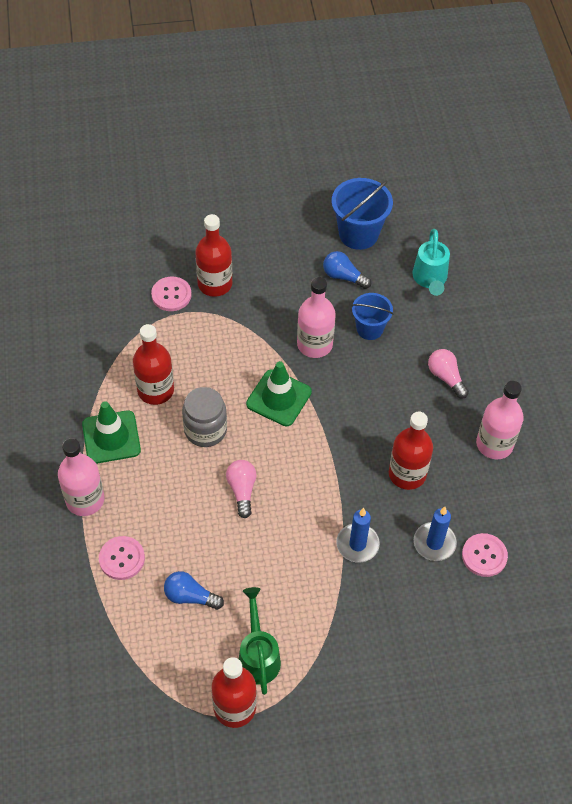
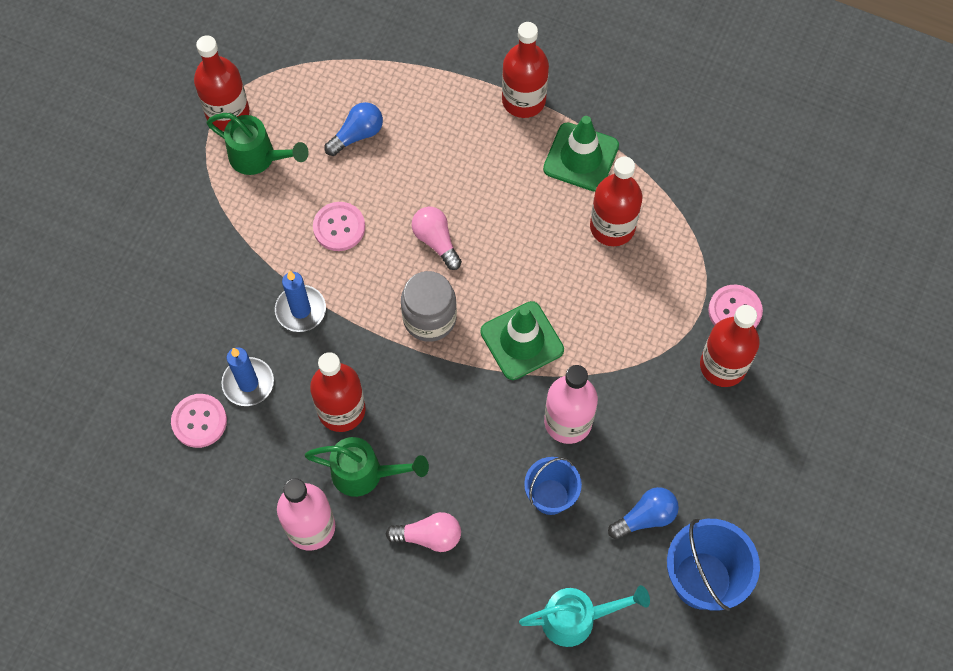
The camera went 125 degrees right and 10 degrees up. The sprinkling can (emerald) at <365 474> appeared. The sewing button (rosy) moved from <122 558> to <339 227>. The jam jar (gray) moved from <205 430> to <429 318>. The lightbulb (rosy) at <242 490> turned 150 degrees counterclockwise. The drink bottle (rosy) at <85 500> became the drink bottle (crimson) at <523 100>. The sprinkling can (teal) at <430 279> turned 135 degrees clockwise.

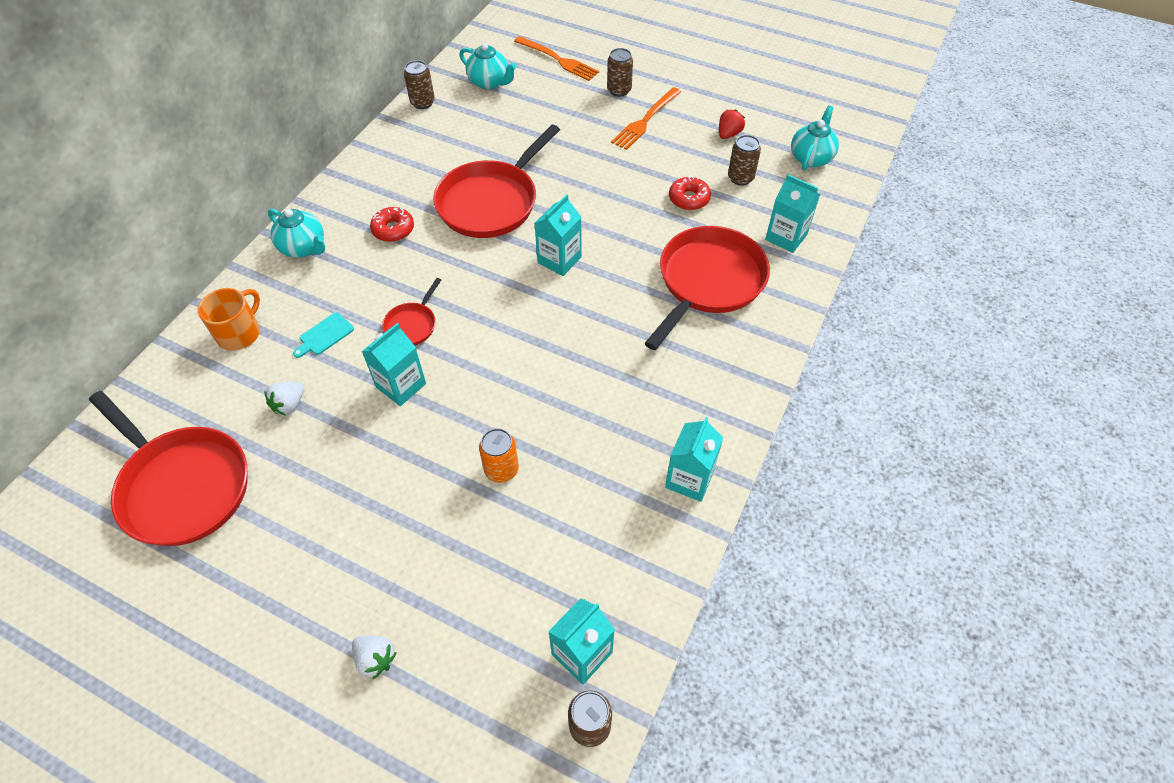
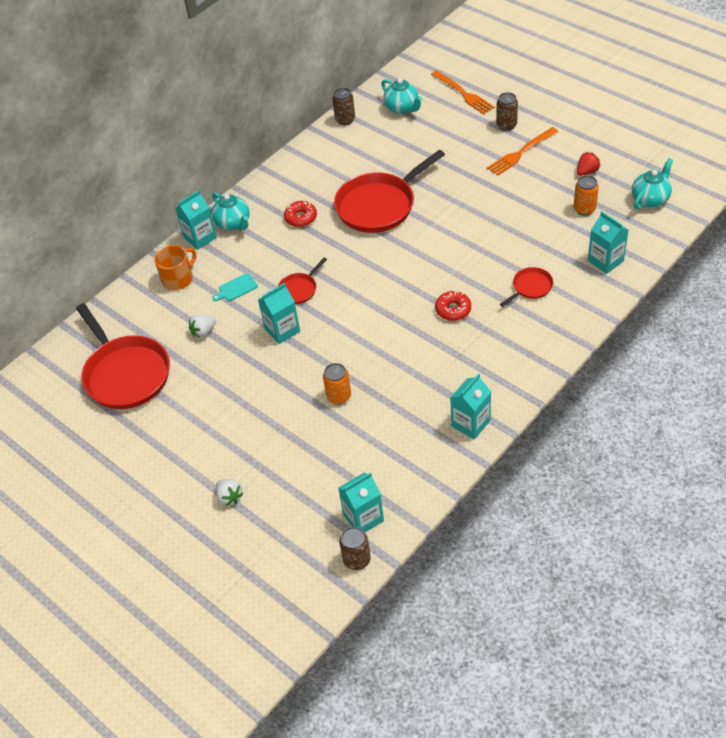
The camera went 20 degrees right and 5 degrees down. The carton (teal) moved from <559 260> to <200 238>. The glazed donut (crimson) moved from <689 199> to <453 310>. The skillet (crimson) at <708 282> changed to 0.47 times the size. The soda can (dark brown) at <740 178> became the soda can (orange-coloured) at <584 209>.

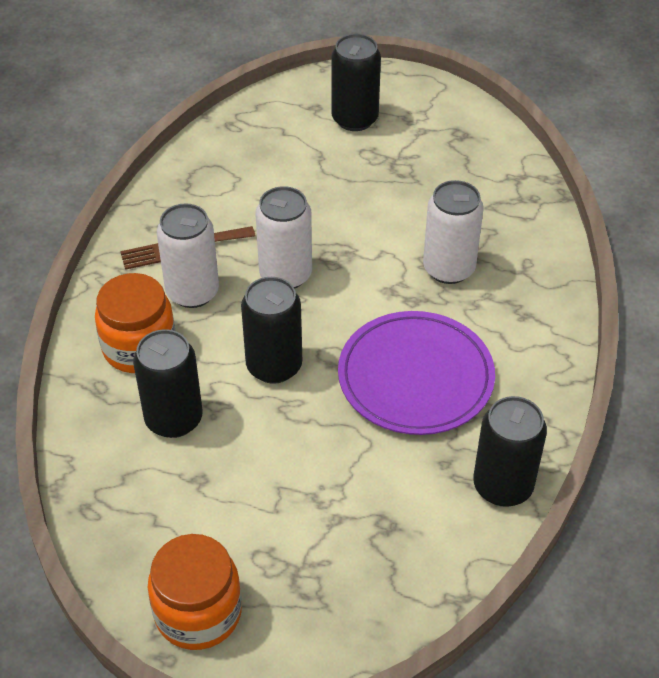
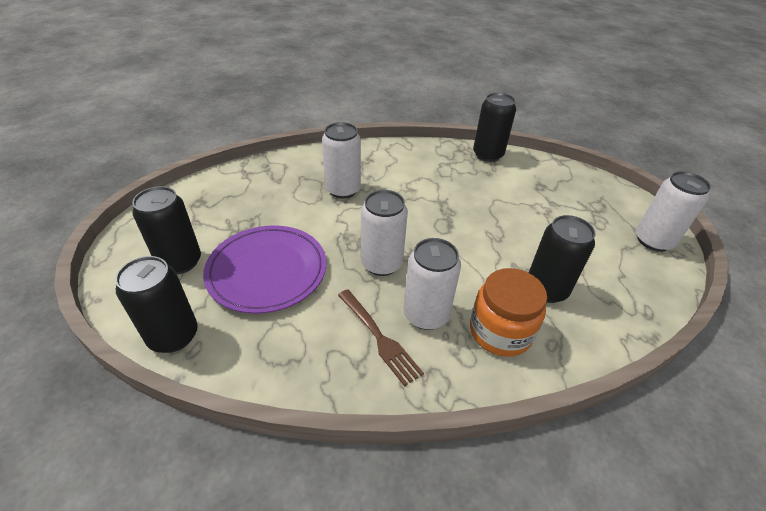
The camera went 110 degrees left and 5 degrees down. The soda can (jet-black) moved from <274 366> to <173 336>. The plate (royal purple) moved from <415 377> to <267 271>. The jam jar (orange-coloured) at <198 612> was replaced by the soda can (pure white) at <653 241>.

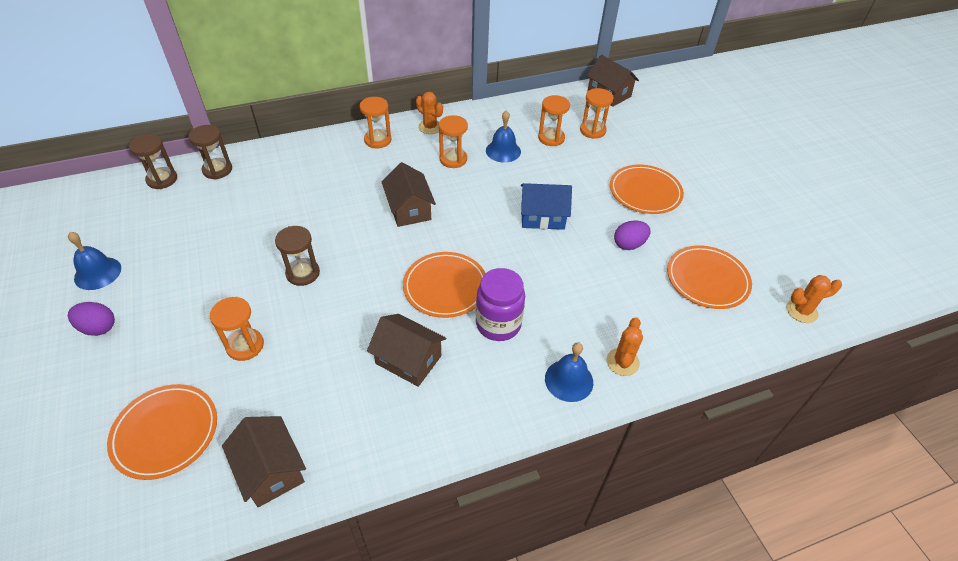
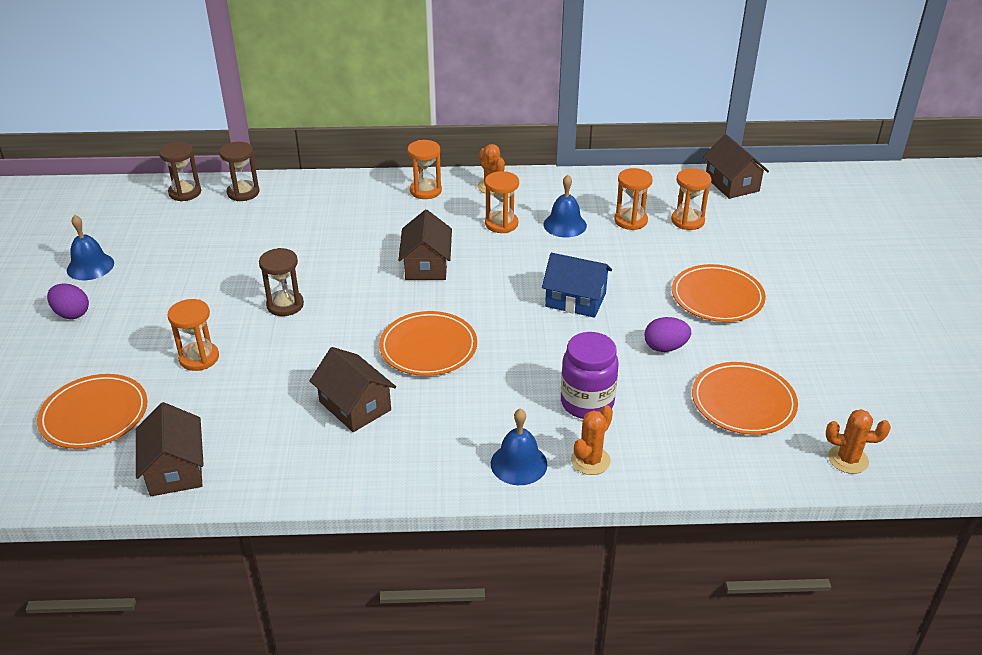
The camera went 20 degrees right and 10 degrees down. The jam jar (royal purple) moved from <498 324> to <587 403>.

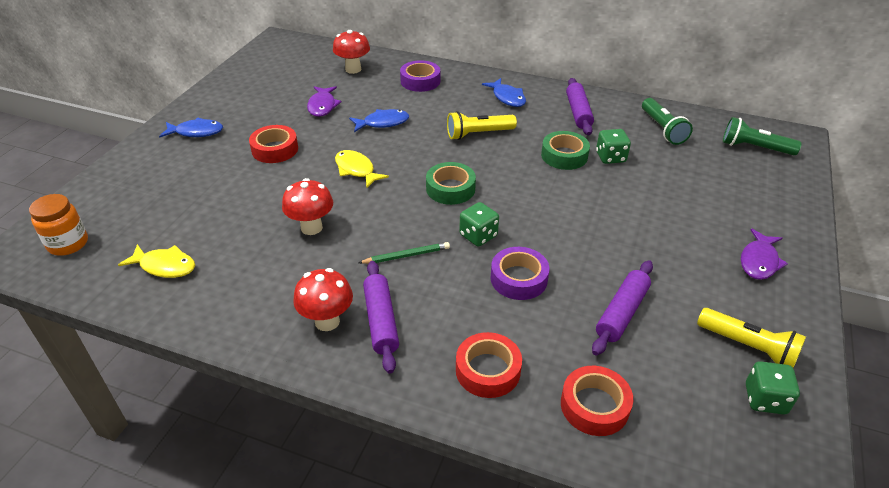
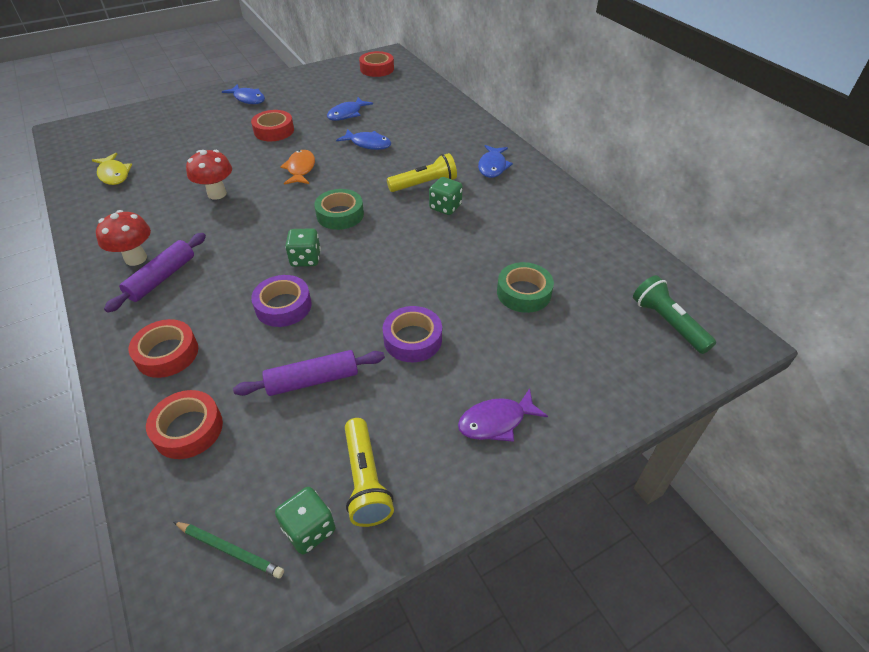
The camera went 40 degrees right and 5 degrees up. The lead pencil (emerald) moved from <407 256> to <230 550>. The fish (yellow) at <356 170> became the fish (orange-coloured) at <300 169>. The fish (royal purple) at <322 106> became the fish (royal blue) at <347 114>. The roll of tape (crimson) at <377 69> appeared. The roll of tape (royal purple) moved from <420 81> to <412 339>. The flashlight (yellow) at <478 134> turned 135 degrees clockwise. The game die (emerald) moved from <610 157> to <445 207>. The roll of tape (emerald) moved from <564 156> to <523 293>. The jam jar (orange-coloured) at <68 244> disappeared. The fungus (crimson) at <353 69> disappeared. The rolling pin (royal purple) at <578 112> disappeared. The flashlight (emerald) at <662 129> disappeared.

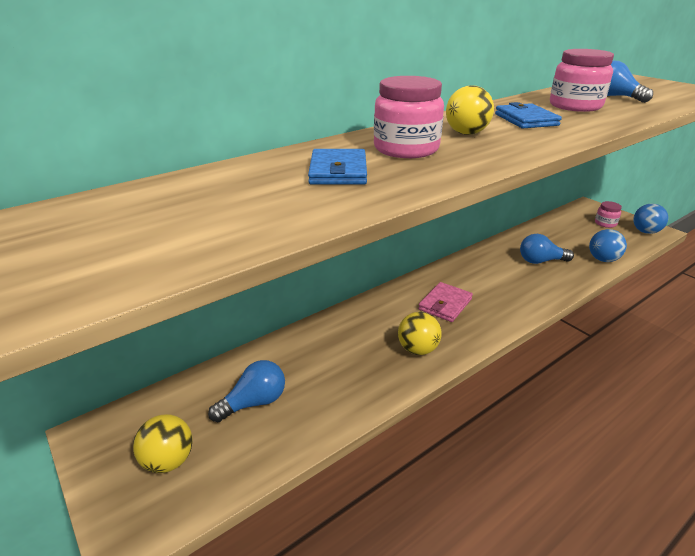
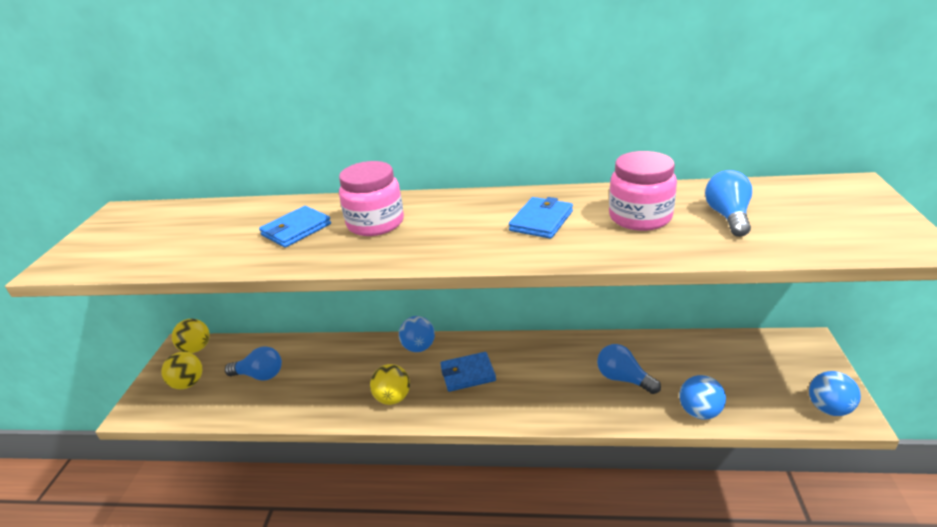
The camera went 45 degrees right and 0 degrees up. The sphere (yellow) moved from <466 133> to <196 348>. The sphere (royal blue) at <419 347> appeared. The card wallet (rosy) at <445 304> became the card wallet (royal blue) at <468 374>. The jam jar (rosy) at <605 223> disappeared.

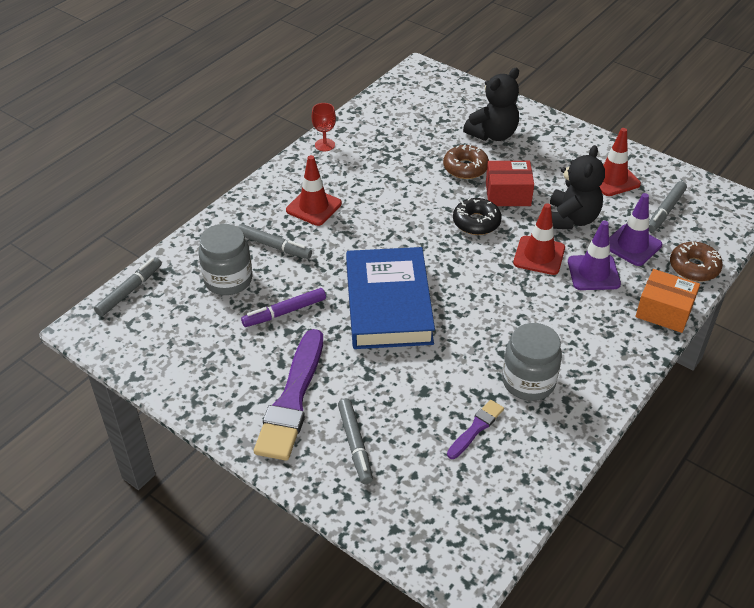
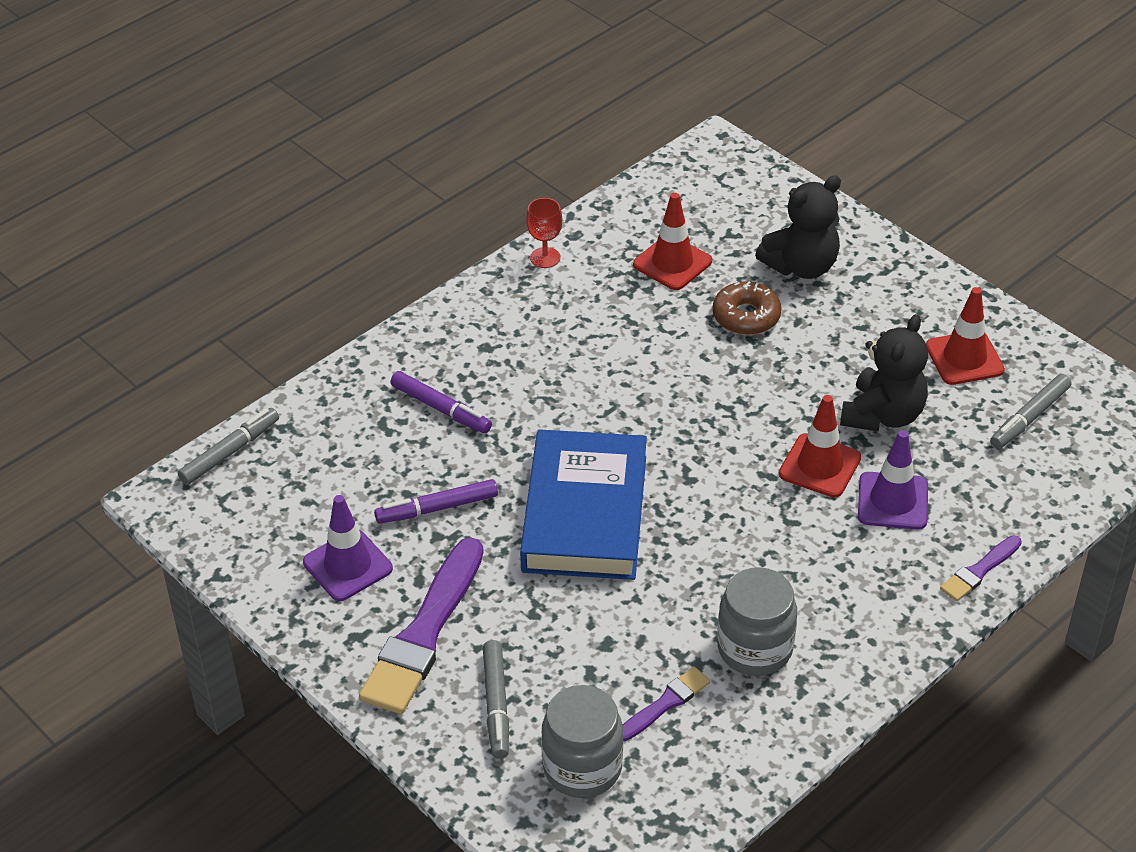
The camera went 10 degrees right and 0 degrees up. The road cone (royal purple) moved from <632 245> to <347 565>. The marker pen (gray) at <274 246> became the marker pen (royal purple) at <441 408>. The jam jar (gray) moved from <228 280> to <582 768>. The road cone (crimson) moved from <313 207> to <672 263>. The package (orange-coloured) at <664 311> was replaced by the paint brush (royal purple) at <979 571>. The glazed donut (jet-black) at <476 222> disappeared. The package (crimson) at <508 194> disappeared. The glazed donut (dark brown) at <694 267> disappeared.

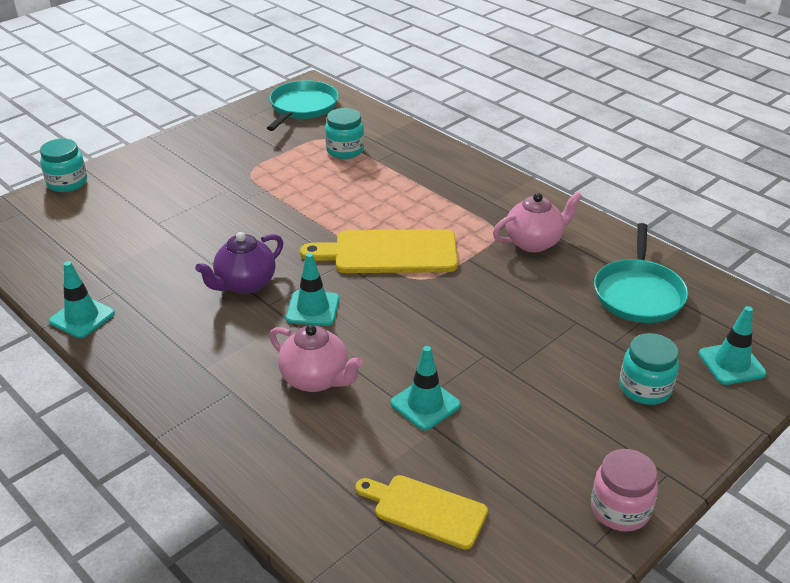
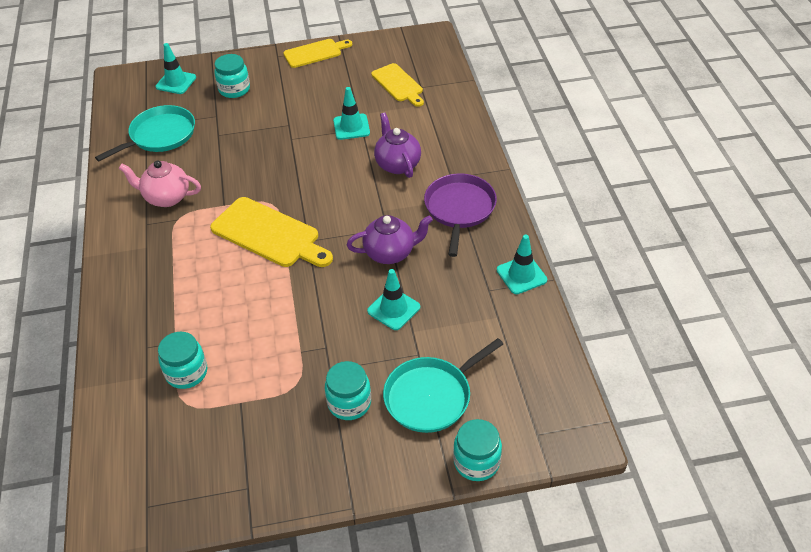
The camera went 145 degrees left and 10 degrees up. The jam jar (rosy) at <620 509> was replaced by the chopping board (yellow) at <315 53>. The jam jar (teal) at <349 403> appeared. The road cone (teal) moved from <313 308> to <393 309>. The tea pot (rosy) at <316 379> became the tea pot (royal purple) at <397 164>. The skillet (teal) moved from <302 107> to <431 396>. The skillet (royal purple) at <459 209> appeared.

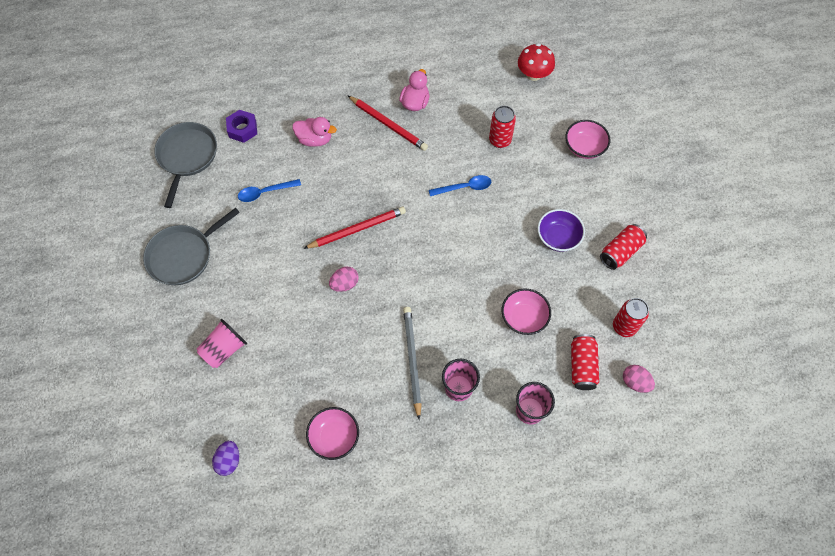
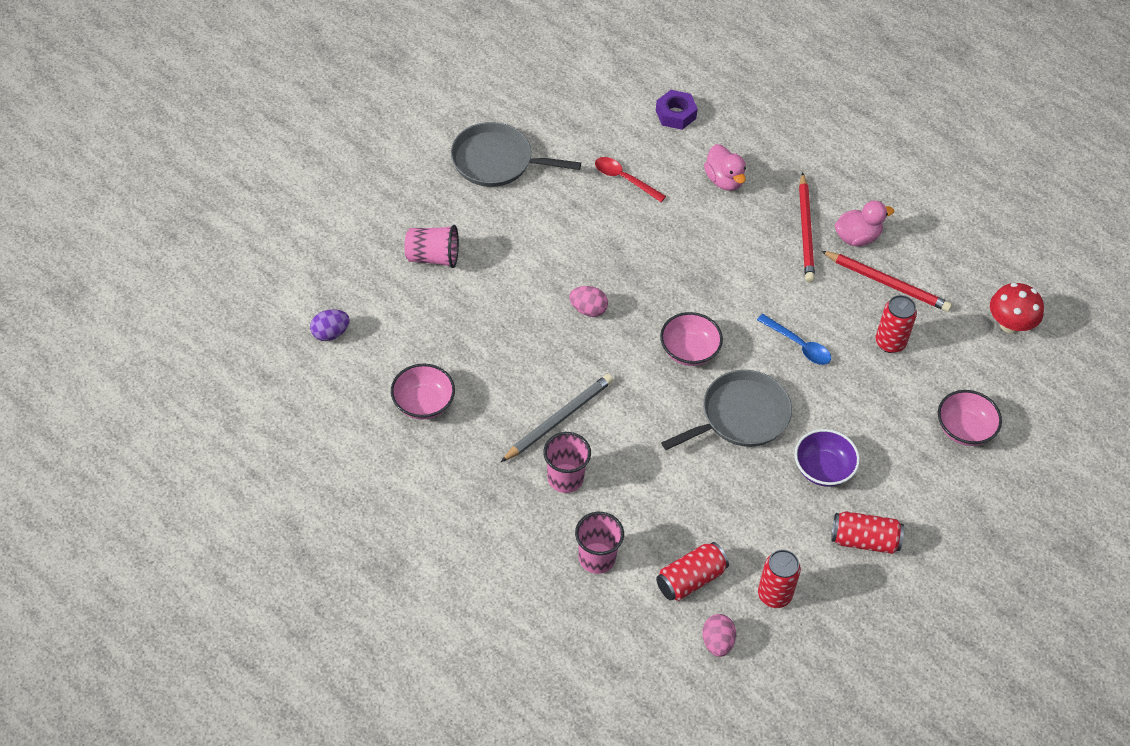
The camera went 50 degrees right and 10 degrees down. The tablespoon (royal blue) at <265 192> became the tablespoon (crimson) at <624 179>. The serving bowl (rosy) moved from <524 318> to <689 350>. The skillet (gray) moved from <187 156> to <741 416>. The lead pencil (crimson) moved from <357 229> to <887 283>.

